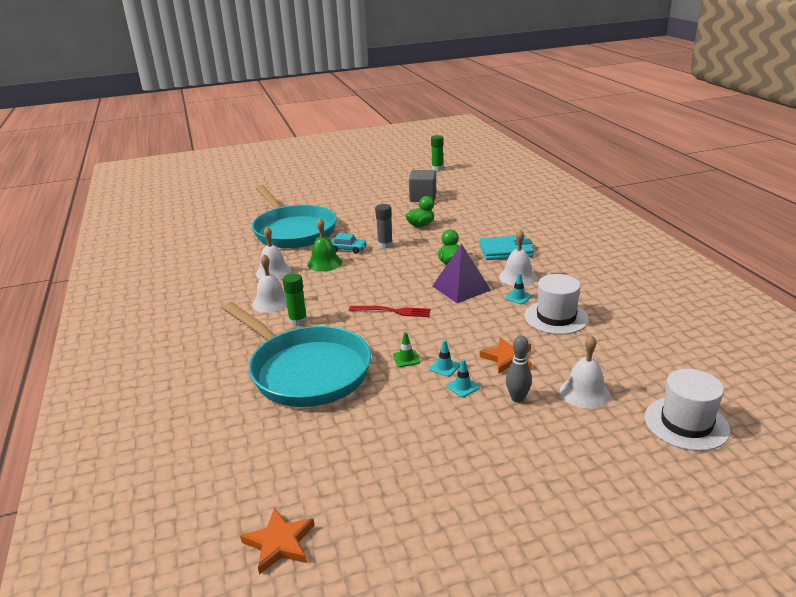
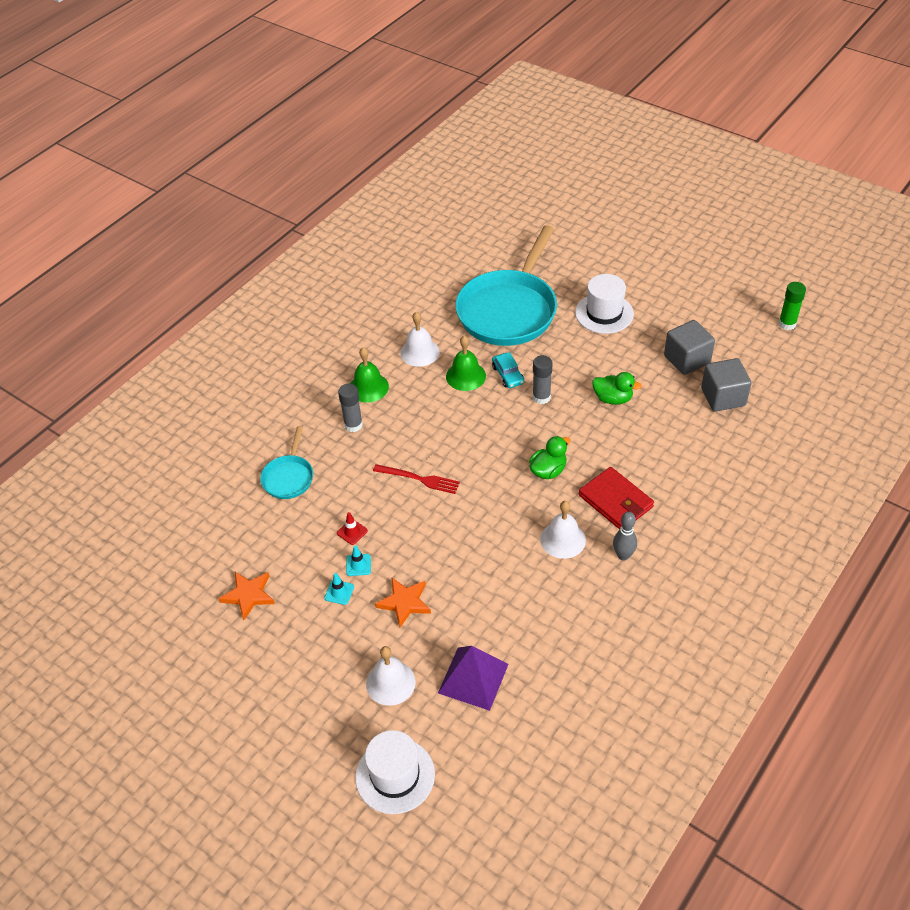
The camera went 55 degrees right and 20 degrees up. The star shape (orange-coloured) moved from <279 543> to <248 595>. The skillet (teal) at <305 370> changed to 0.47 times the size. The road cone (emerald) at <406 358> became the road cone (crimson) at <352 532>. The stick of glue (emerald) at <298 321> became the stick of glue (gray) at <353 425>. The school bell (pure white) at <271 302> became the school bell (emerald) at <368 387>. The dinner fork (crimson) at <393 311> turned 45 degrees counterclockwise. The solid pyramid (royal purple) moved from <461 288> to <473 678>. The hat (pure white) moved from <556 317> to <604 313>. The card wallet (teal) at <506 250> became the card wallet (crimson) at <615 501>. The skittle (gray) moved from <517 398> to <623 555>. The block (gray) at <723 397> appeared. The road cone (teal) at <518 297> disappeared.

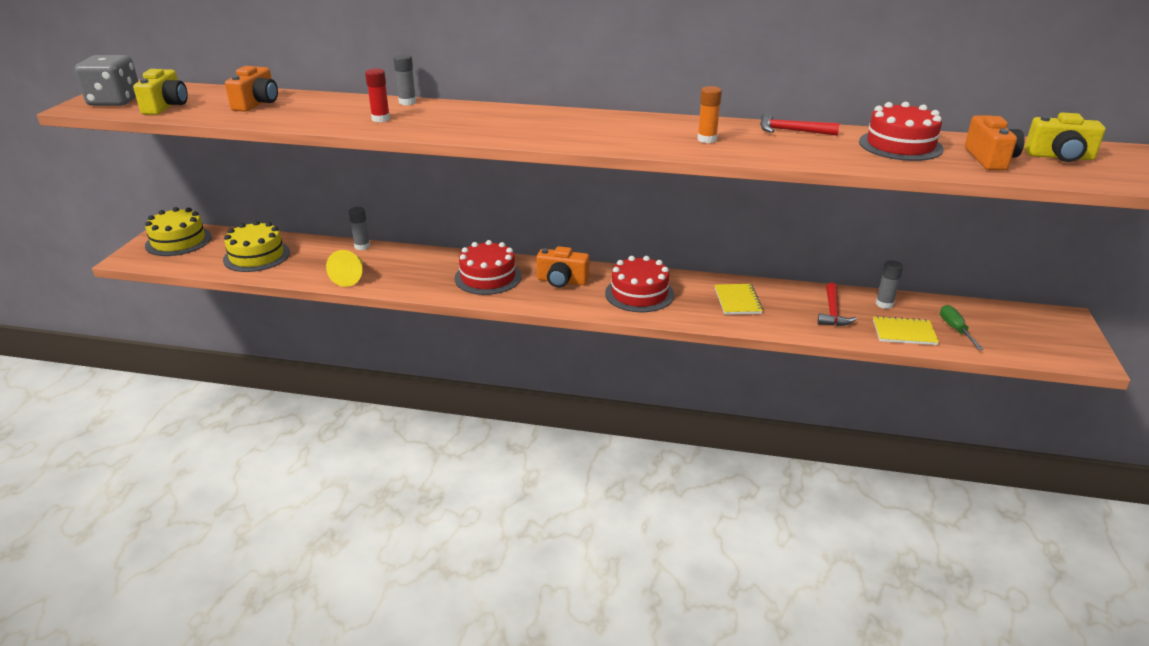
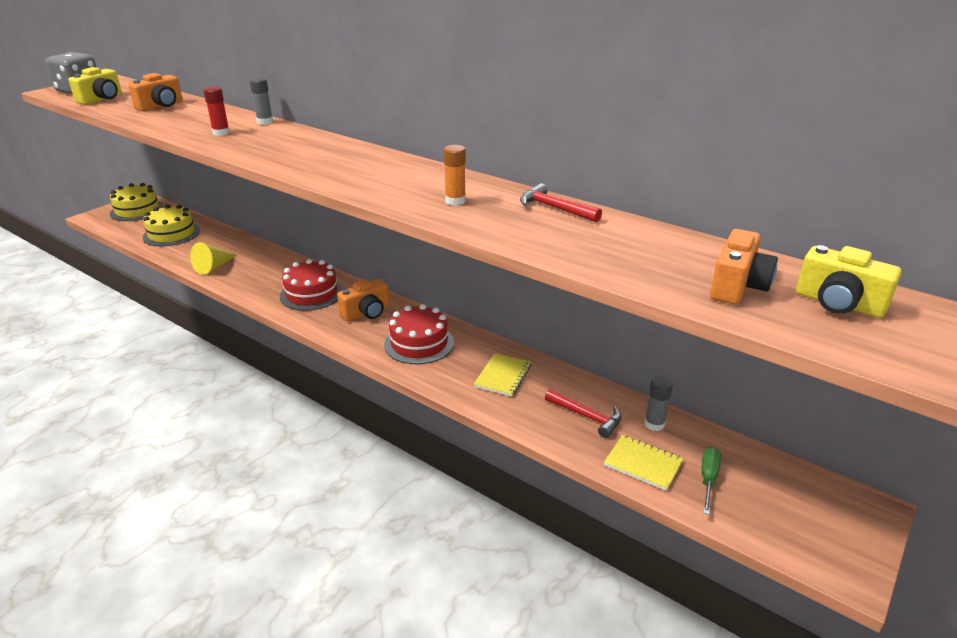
The camera went 25 degrees right and 0 degrees up. The camera (orange-coloured) at <562 281> turned 75 degrees counterclockwise. The hammer (crimson) at <832 312> turned 90 degrees counterclockwise. The stick of glue (gray) at <362 246> disappeared. The layer cake (crimson) at <900 145> disappeared.

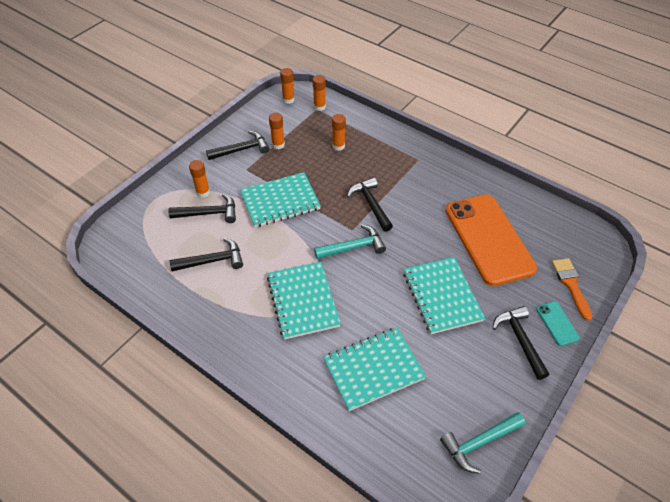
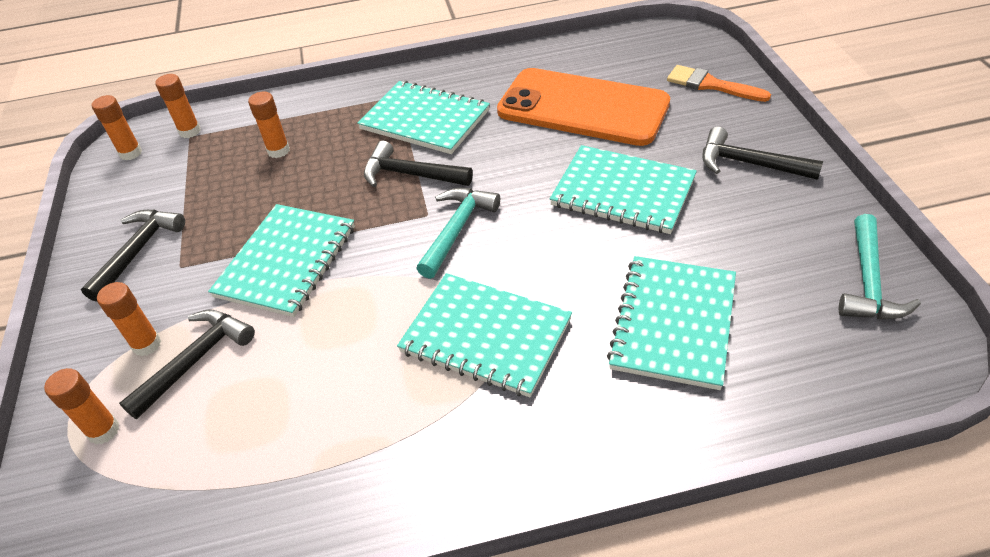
The camera went 45 degrees left and 5 degrees down. The stick of glue (orange-coloured) moved from <278 145> to <103 431>. The notebook (teal) at <425 120> appeared. The hammer (jet-black) at <213 261> disappeared. The phone (teal) at <557 323> disappeared.

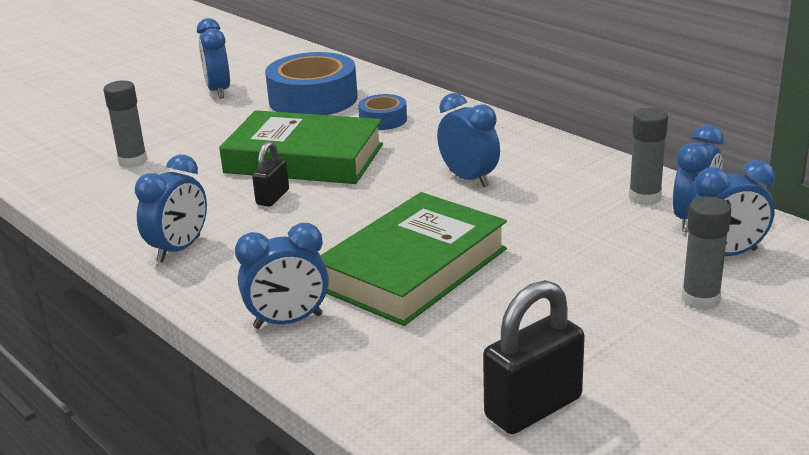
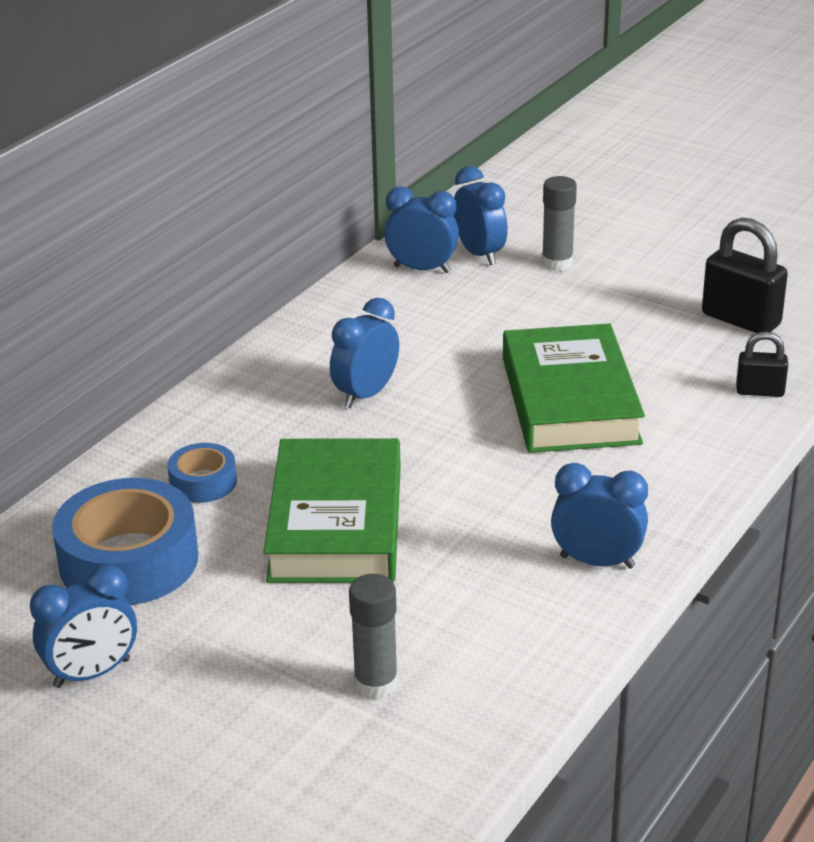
The camera went 105 degrees left and 5 degrees up. The hardcover (emerald) at <413 269> turned 60 degrees clockwise. The lock (jet-black) moved from <272 197> to <759 391>. The bedside clock (royal blue) at <288 321> disappeared. The stick of glue (gray) at <644 197> disappeared.

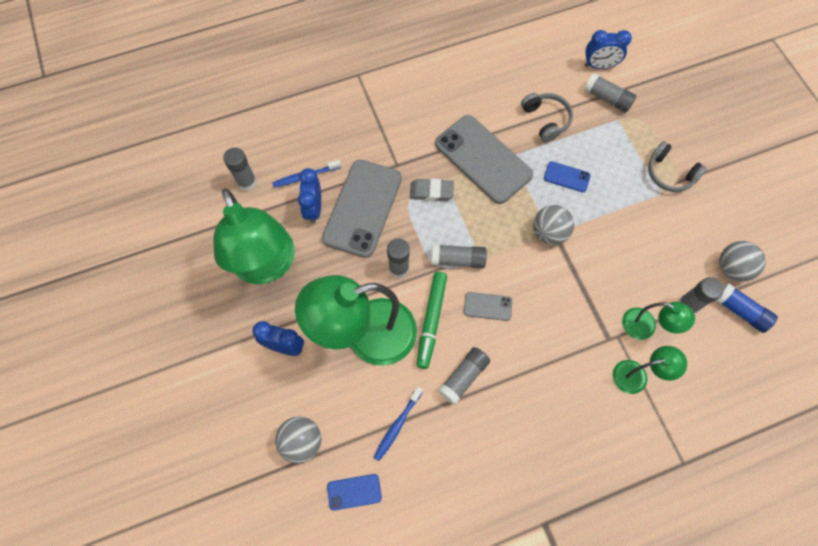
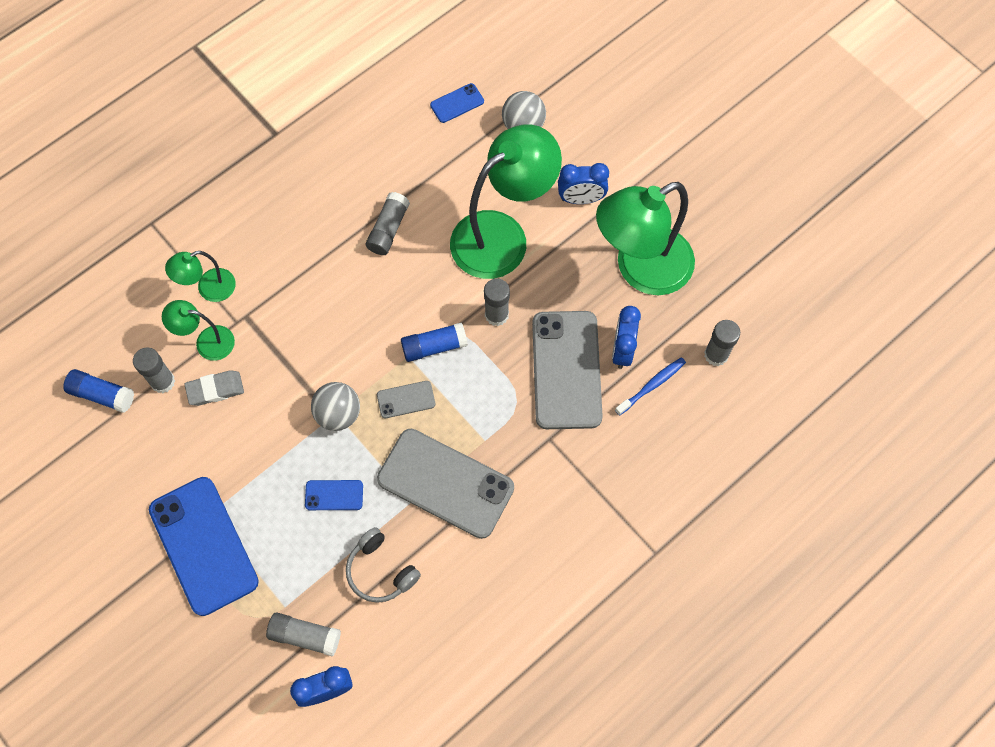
The camera went 160 degrees right and 0 degrees up. The headphones (gray) at <669 174> was replaced by the phone (royal blue) at <203 545>. The pencil eraser (gray) moved from <431 192> to <215 389>. The phone (gray) moved from <487 306> to <406 399>. The stick of glue (gray) at <458 260> became the stick of glue (royal blue) at <434 346>. The reading lamp (emerald) at <267 266> turned 75 degrees counterclockwise. The bedside clock (royal blue) at <314 208> turned 150 degrees counterclockwise. The toothbrush (royal blue) at <397 425> disappeared. The marker pen (emerald) at <431 321> disappeared. The sphere (gray) at <732 268> disappeared.

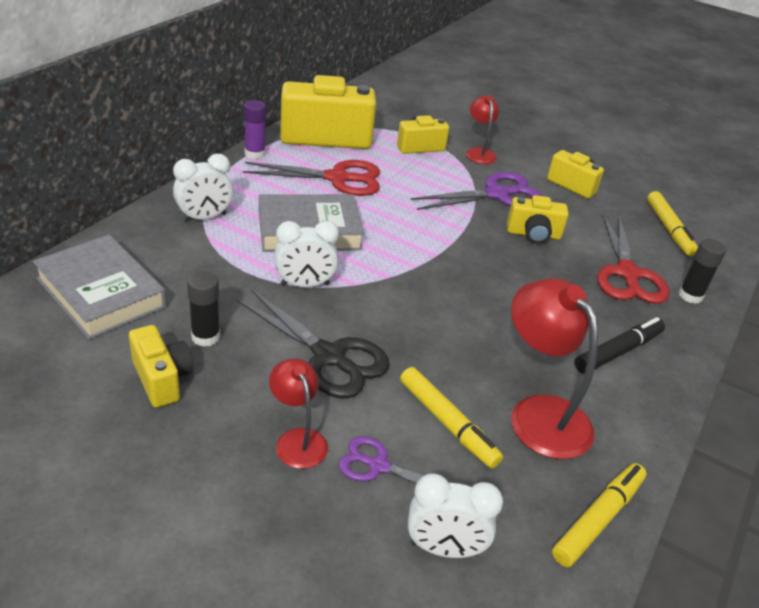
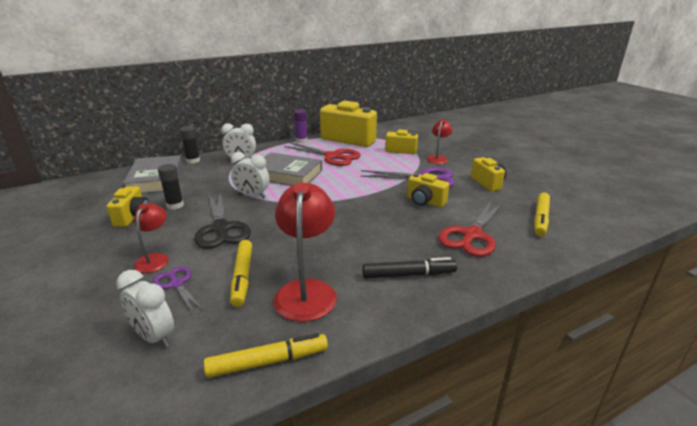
The camera went 35 degrees right and 10 degrees down. The stick of glue (jet-black) moved from <690 296> to <193 161>.

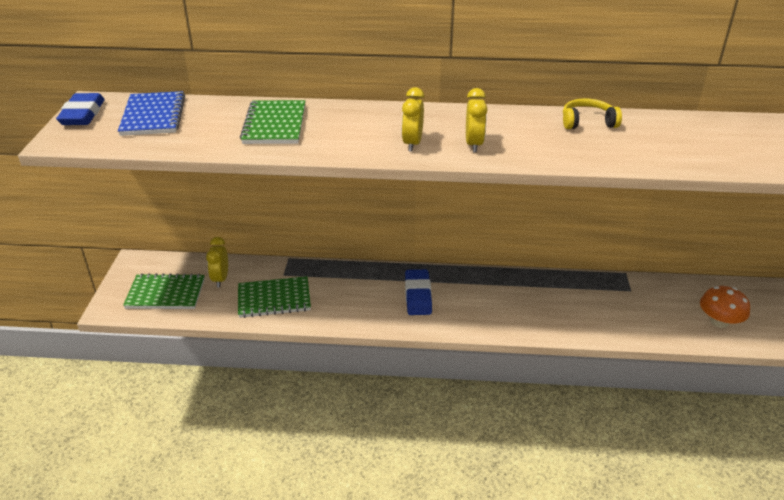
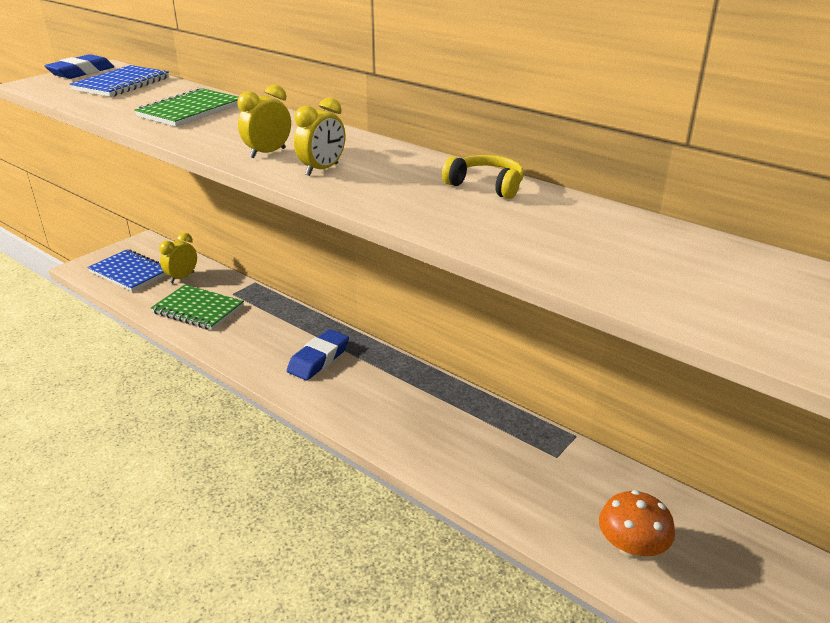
The camera went 35 degrees right and 5 degrees down. The notebook (emerald) at <165 294> became the notebook (royal blue) at <130 272>.

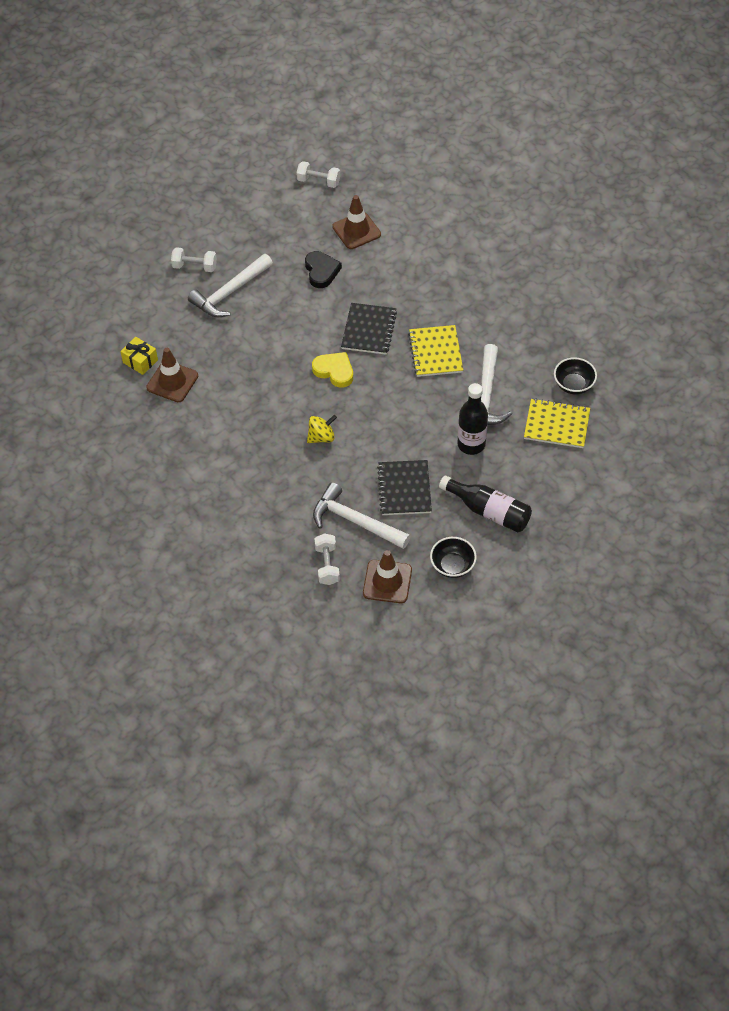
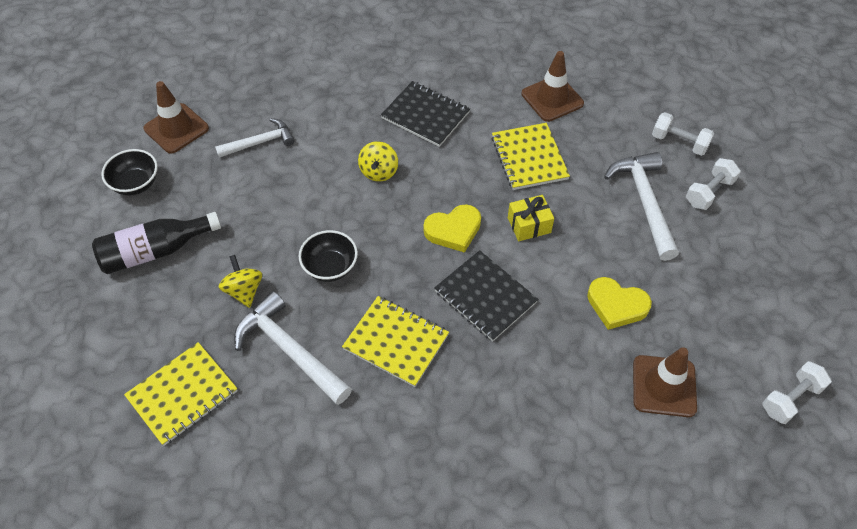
The camera went 125 degrees right and 0 degrees up. The hammer (pure white) at <355 521> changed to 0.64 times the size. The drink bottle (jet-black) at <471 444> was replaced by the whirligig (yellow) at <244 291>. The serving bowl (jet-black) moved from <573 385> to <330 267>. The notebook (jet-black) moved from <404 489> to <425 115>. The notebook (yellow) at <529 158> appeared. The present (yellow) moved from <140 361> to <529 225>. The love heart (jet-black) at <321 271> became the love heart (yellow) at <616 305>. The dumbbell (pure white) moved from <327 565> to <679 142>.

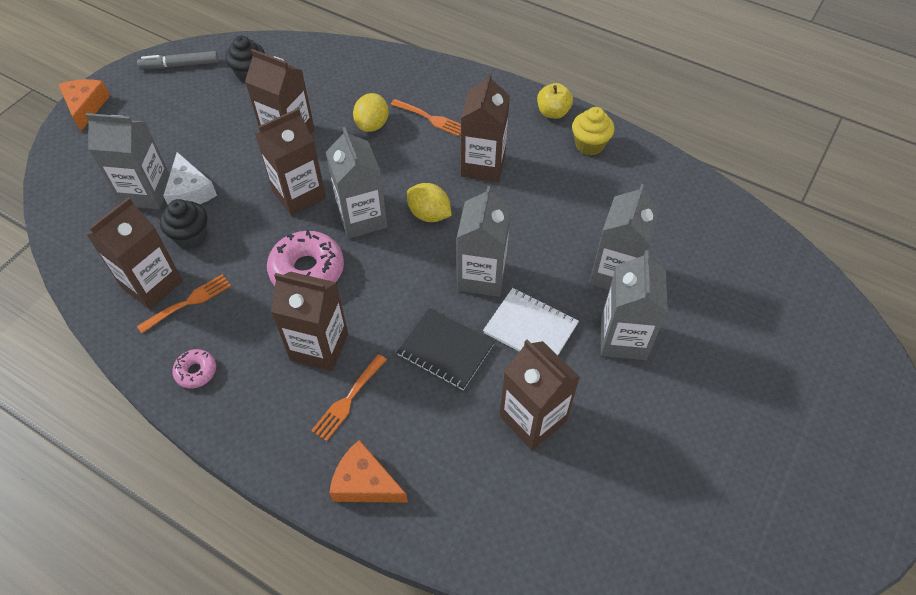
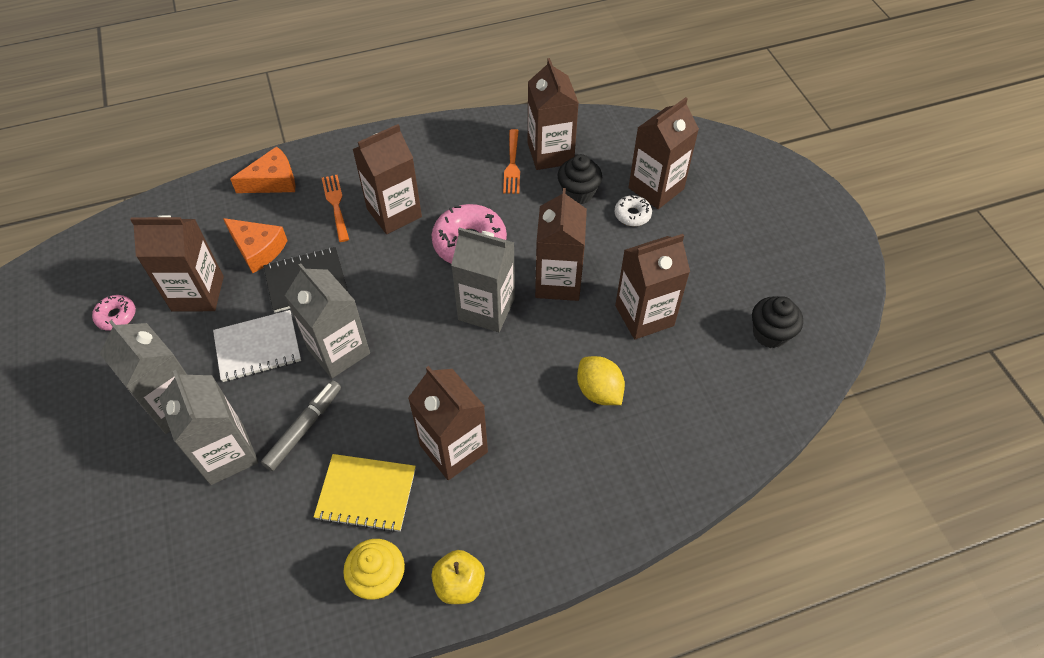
The camera went 130 degrees right and 0 degrees up. The glazed donut (rosy) moved from <196 371> to <116 316>. The cheese wedge (orange-coloured) moved from <86 107> to <258 249>. The marker pen (gray) moved from <180 65> to <304 428>. The notebook (yellow) at <366 494> appeared. The cheese wedge (pure white) at <190 191> was replaced by the glazed donut (pure white) at <632 215>. The carton (gray) at <146 192> became the carton (dark brown) at <656 188>. The dinner fork (orange-coloured) at <430 118> disappeared. The citrus fruit (yellow) at <429 214> disappeared.

